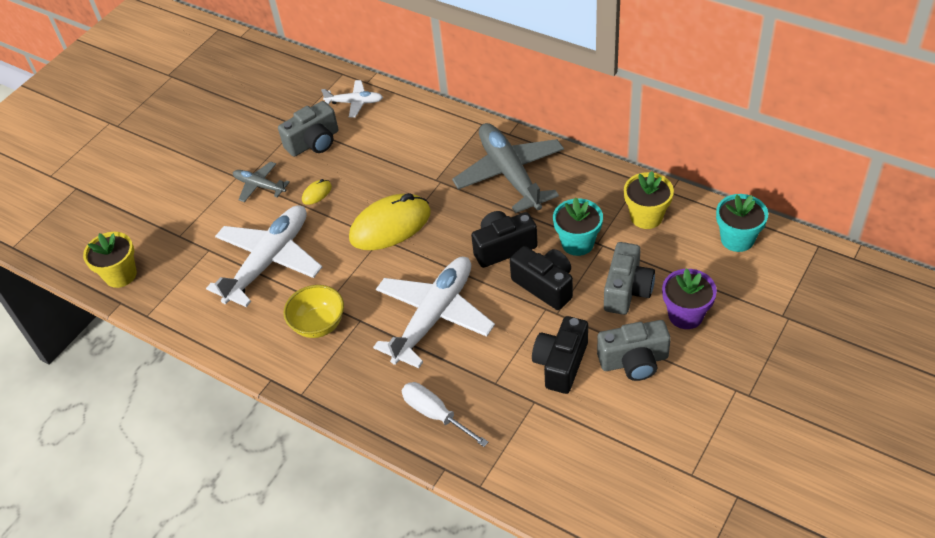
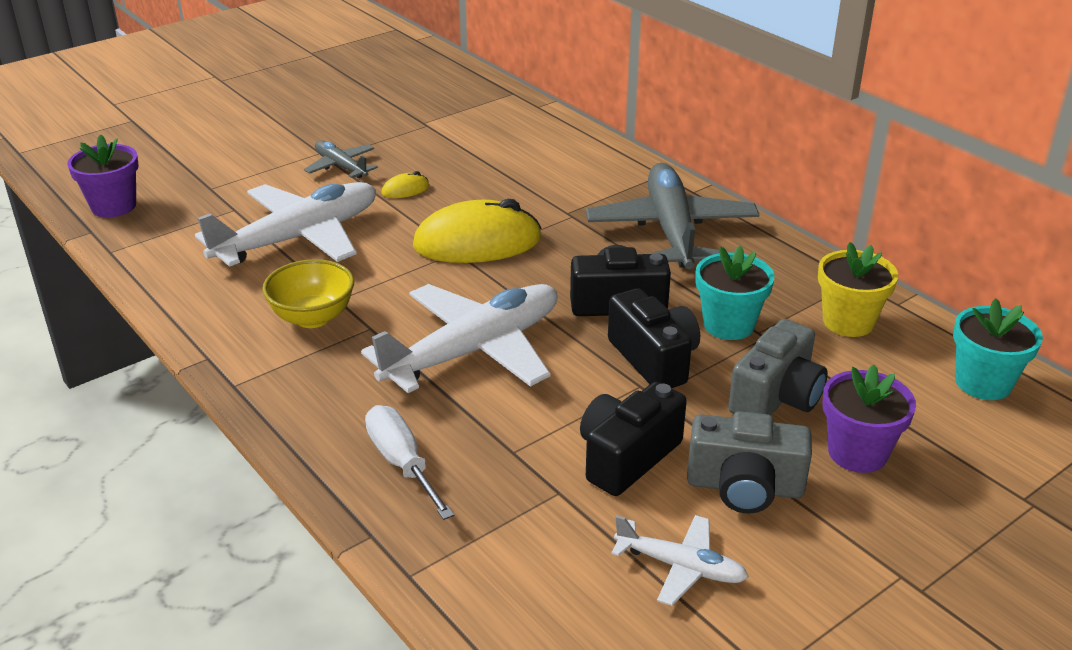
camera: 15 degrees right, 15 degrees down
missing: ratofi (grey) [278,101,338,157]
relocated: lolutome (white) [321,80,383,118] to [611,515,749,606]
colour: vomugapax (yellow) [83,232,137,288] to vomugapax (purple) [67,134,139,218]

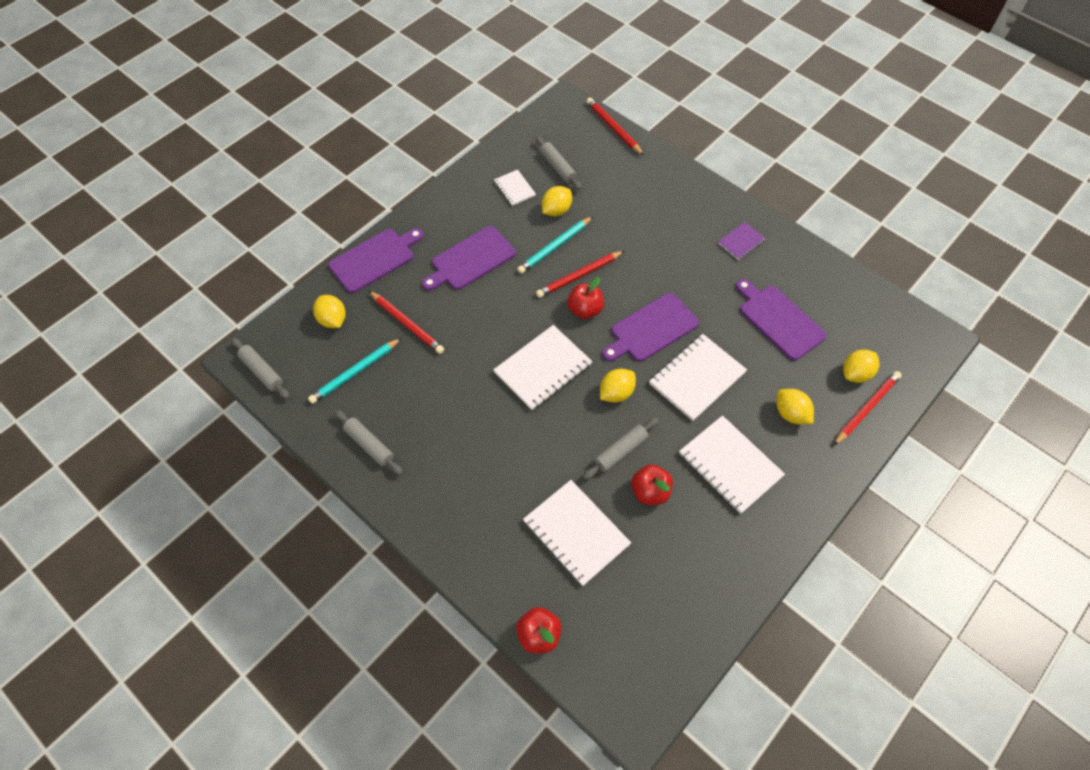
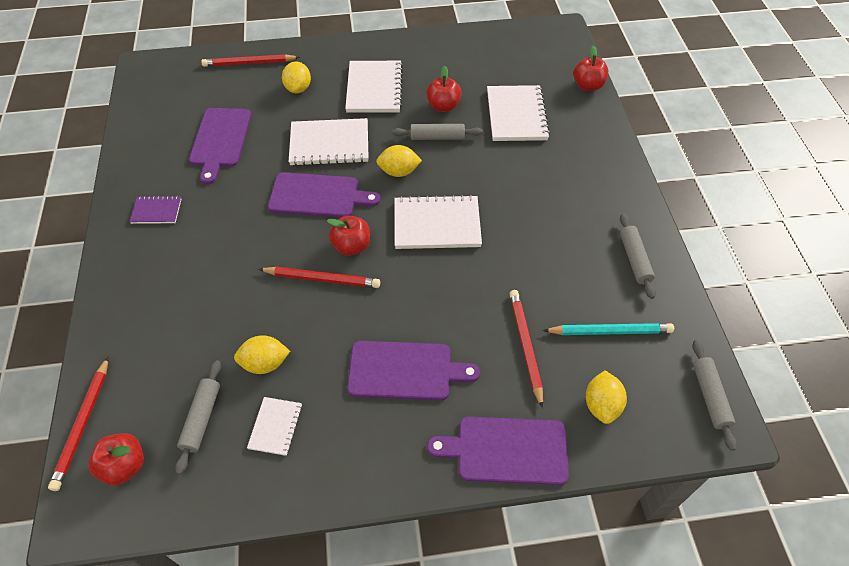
camera: 140 degrees left, 5 degrees down
missing: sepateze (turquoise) [517,216,593,274]; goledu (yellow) [843,349,879,383]
appeared: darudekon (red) [88,433,144,485]

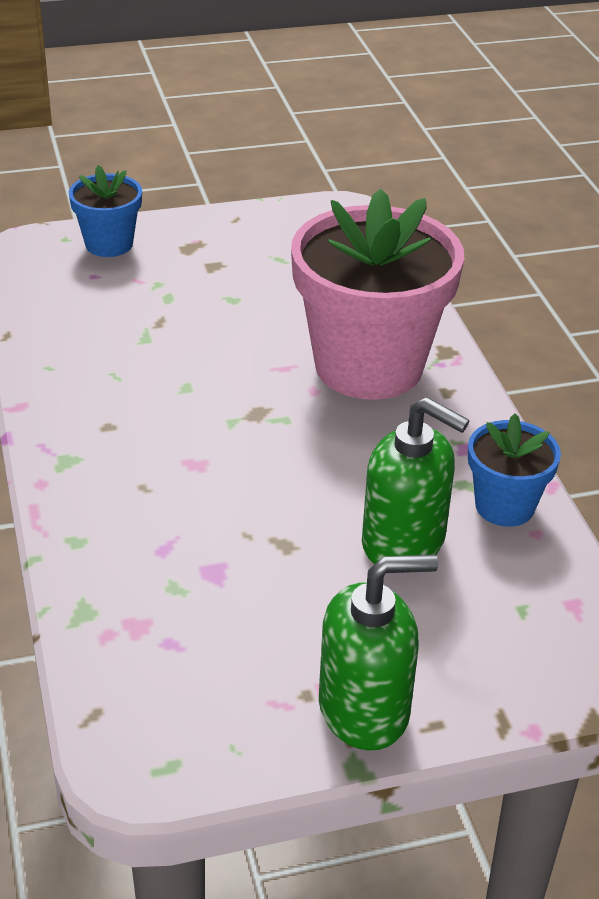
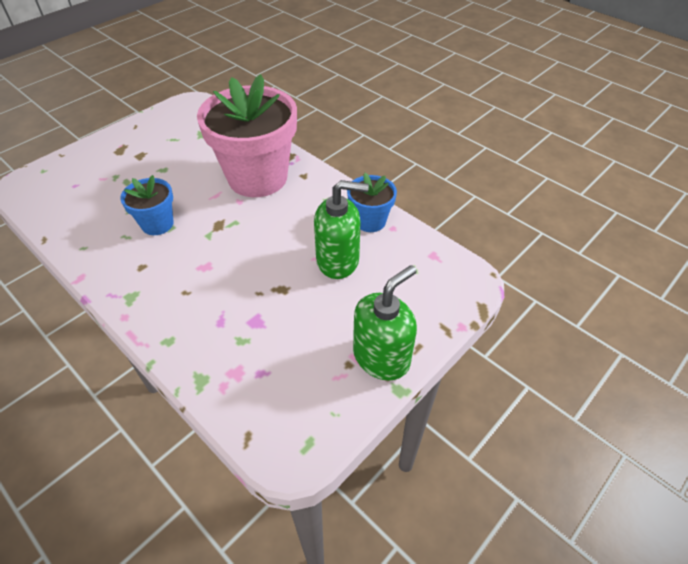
camera: 30 degrees left, 10 degrees up
relocated: vomugapax (blue) [69,165,142,257] to [120,175,174,235]

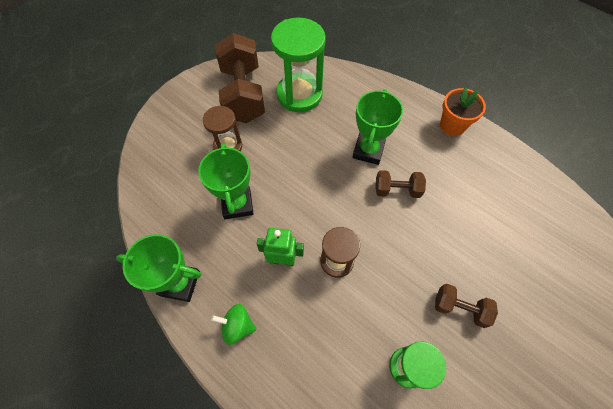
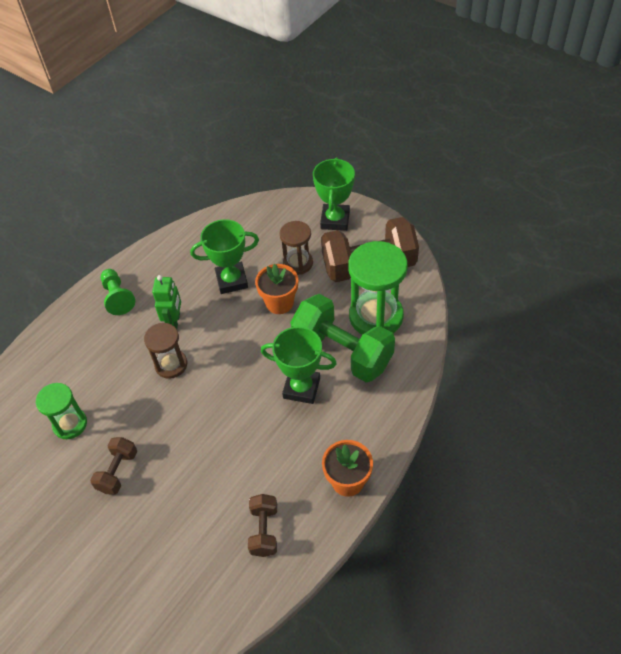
camera: 90 degrees right, 10 degrees down
appeared: vomugapax (orange) [255,264,298,314]; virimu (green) [290,294,395,382]
relocated: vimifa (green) [116,234,202,302] to [313,158,355,231]; virimu (brown) [375,170,426,198] to [248,494,277,557]
exchanged: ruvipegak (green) [211,304,257,345] to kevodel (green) [101,269,135,315]

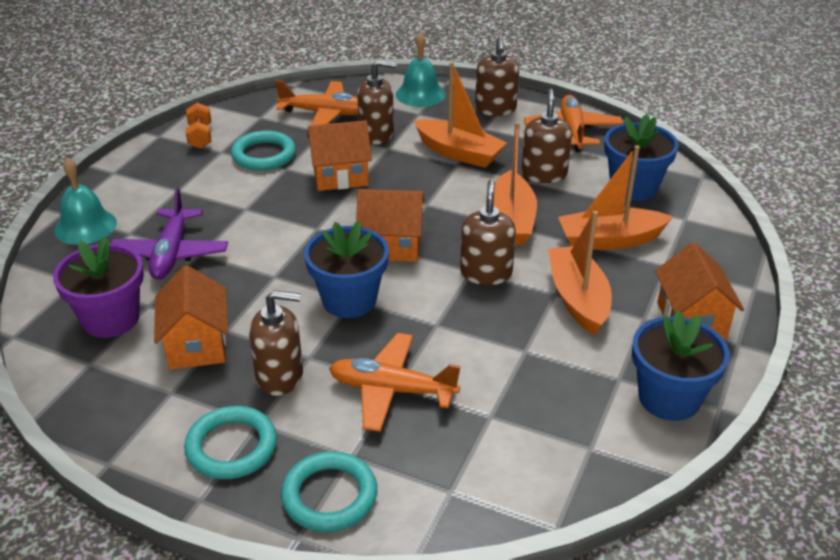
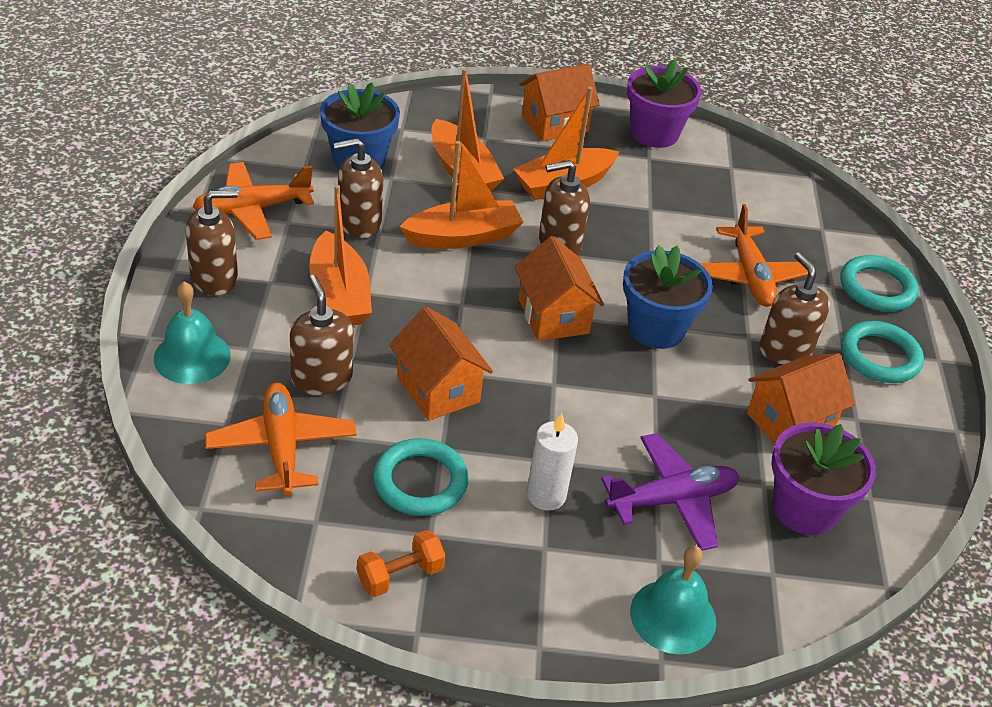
camera: 115 degrees left, 5 degrees up
appeared: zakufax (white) [527,413,578,511]
colour: vomugapax (blue) [632,310,730,421] to vomugapax (purple) [627,59,702,148]
spun: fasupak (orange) [414,62,507,168] = [309,185,372,326] 150 degrees clockwise

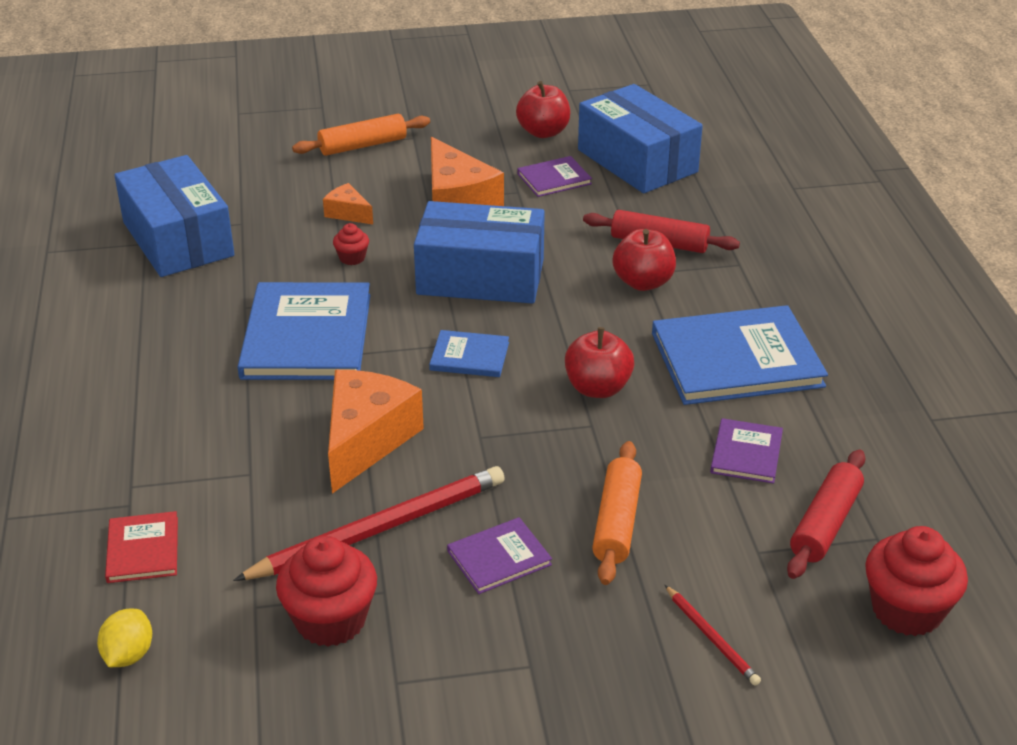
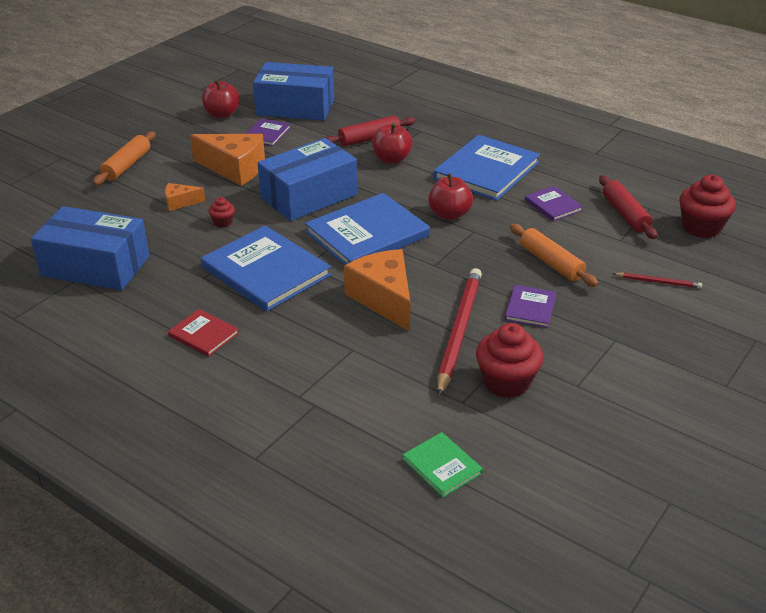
camera: 45 degrees left, 0 degrees up
relocated: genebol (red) [105,511,178,583] to [168,309,239,357]
exchanged: goledu (yellow) [97,609,152,667] to genebol (green) [403,432,483,497]
size: genebol (blue) [429,330,509,377] = [305,193,430,265] x2.04

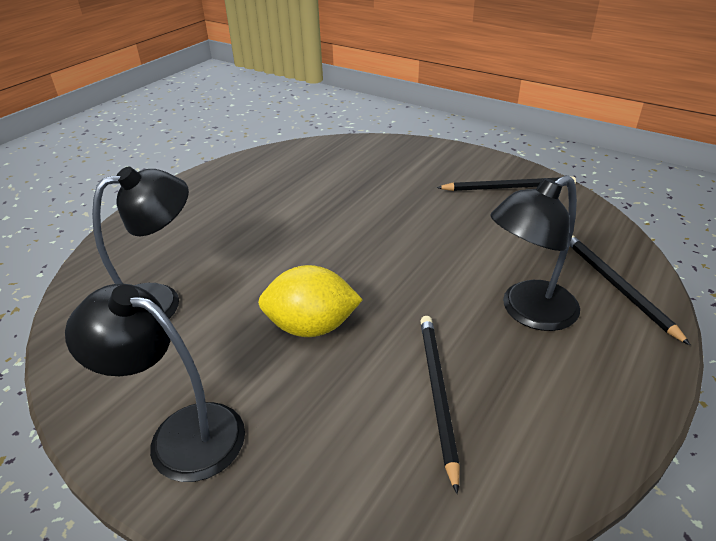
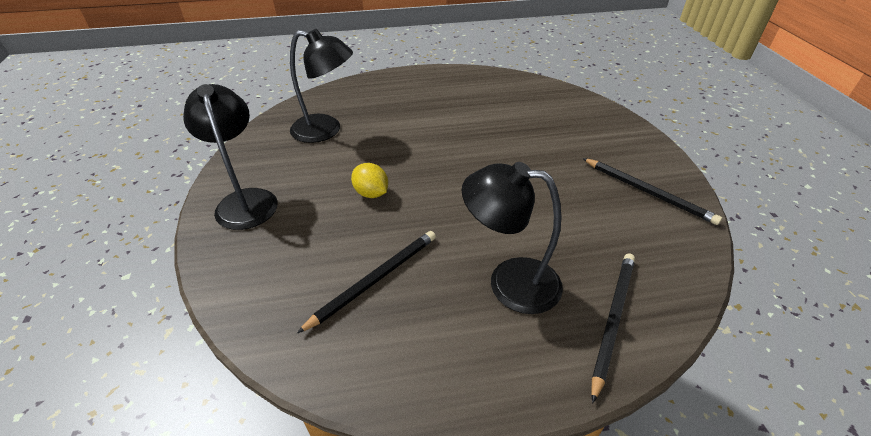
camera: 45 degrees right, 5 degrees up
size: goledu (yellow) [258,265,363,337] = [351,163,388,198] x0.63

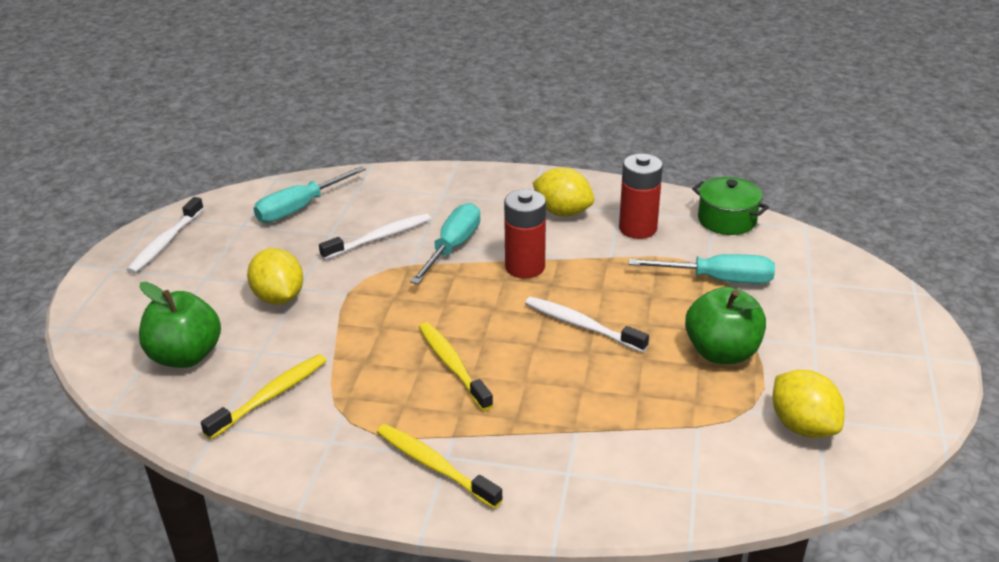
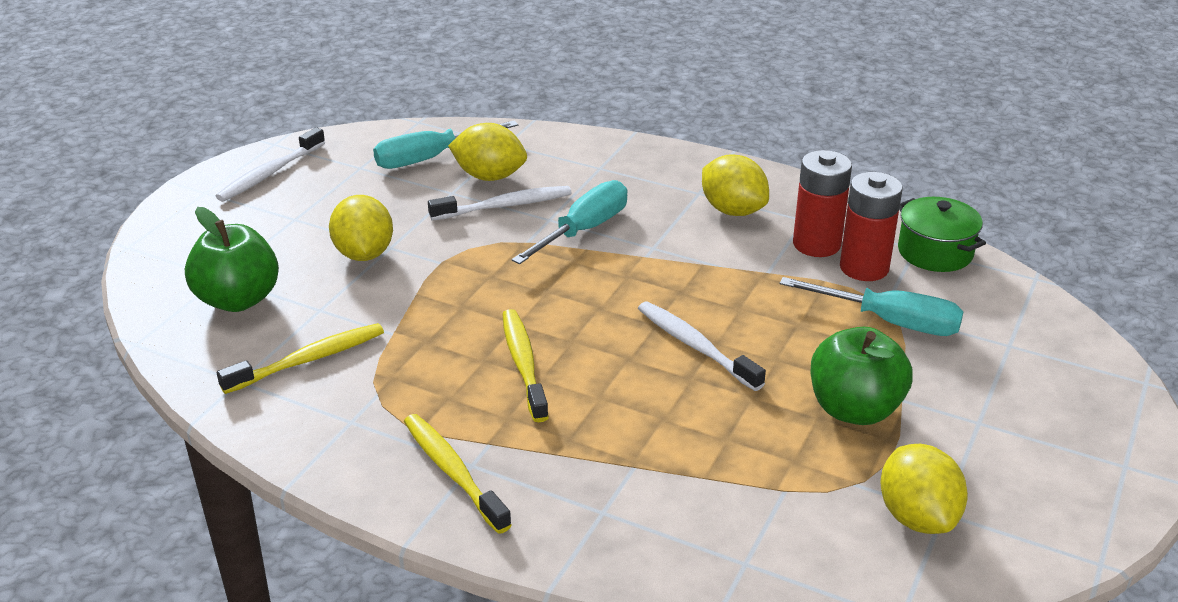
camera: 15 degrees right, 0 degrees up
appeared: goledu (yellow) [448,123,527,181]
relocated: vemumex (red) [504,189,546,278] to [840,172,903,281]

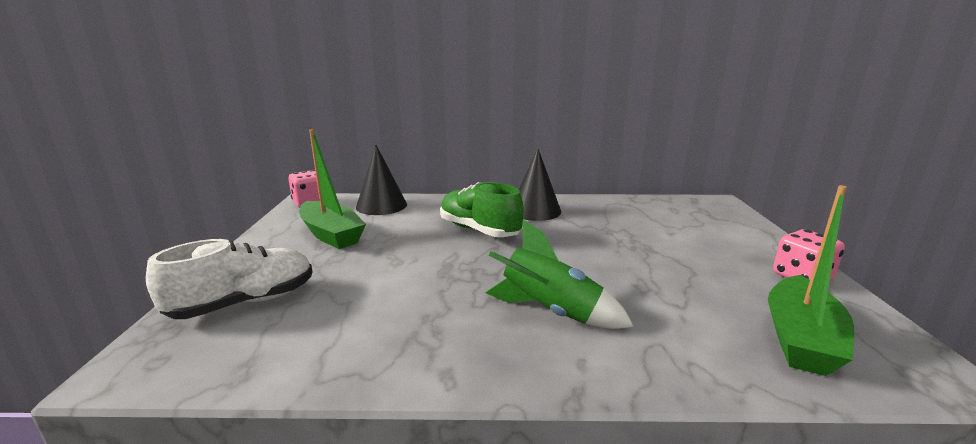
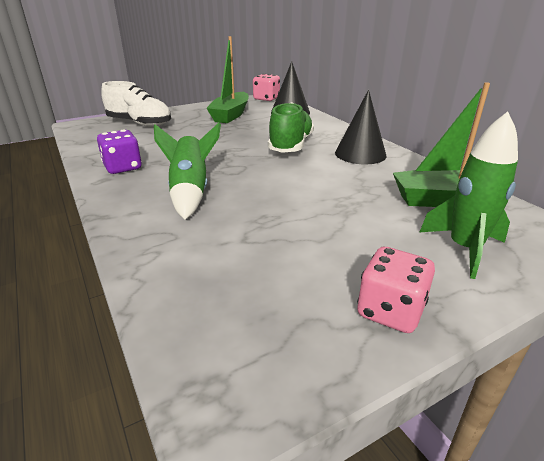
camera: 60 degrees right, 10 degrees up
appeared: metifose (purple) [97,130,142,174]; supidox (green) [420,112,518,279]
relocated: fasupak (green) [768,185,854,376] to [393,82,490,207]

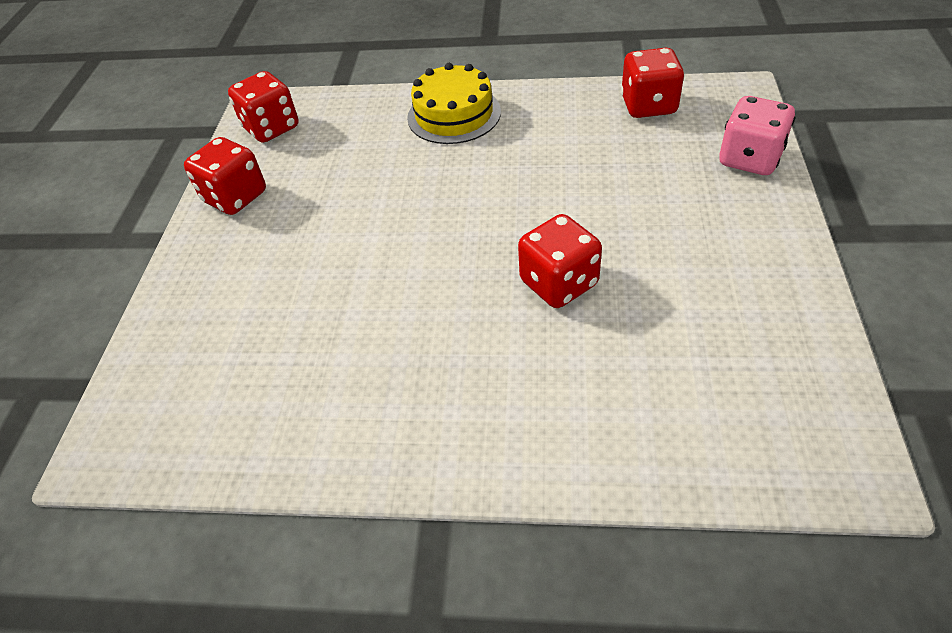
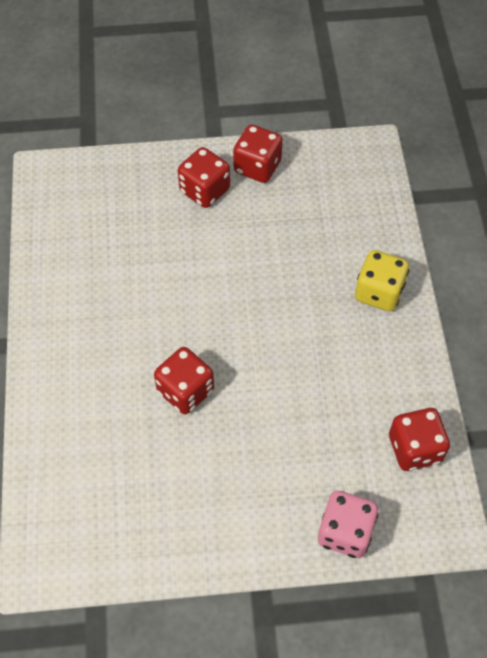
camera: 75 degrees right, 10 degrees up
relocated: metifose (red) [228,71,299,143] to [178,147,230,208]
exchanged: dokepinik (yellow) [407,63,501,144] to metifose (yellow) [355,250,409,311]

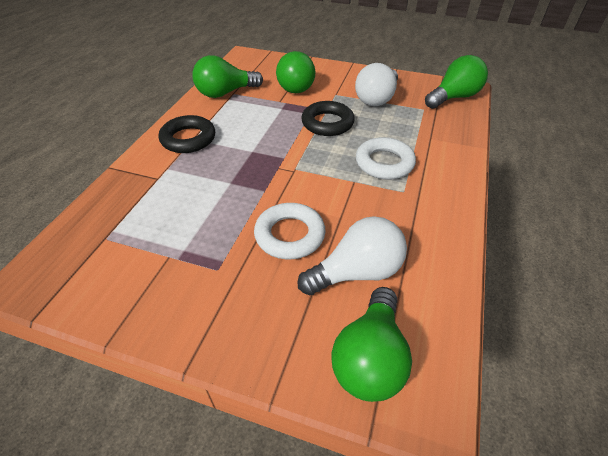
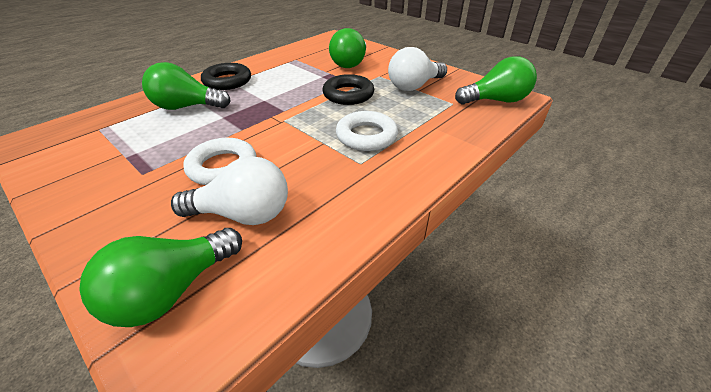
camera: 25 degrees right, 5 degrees down
relocated: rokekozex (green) [192,55,263,98] to [142,62,231,110]

